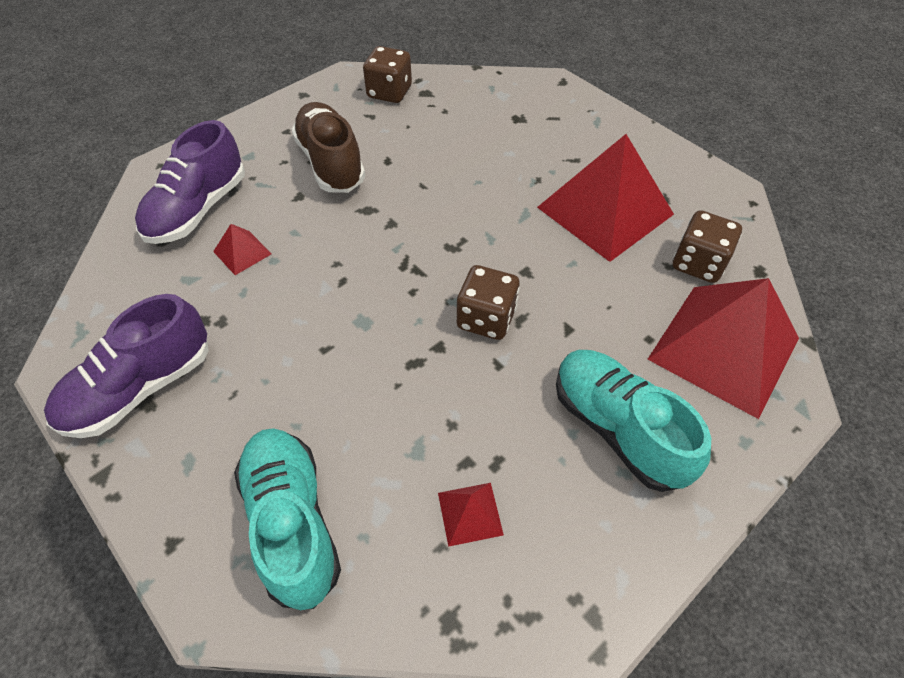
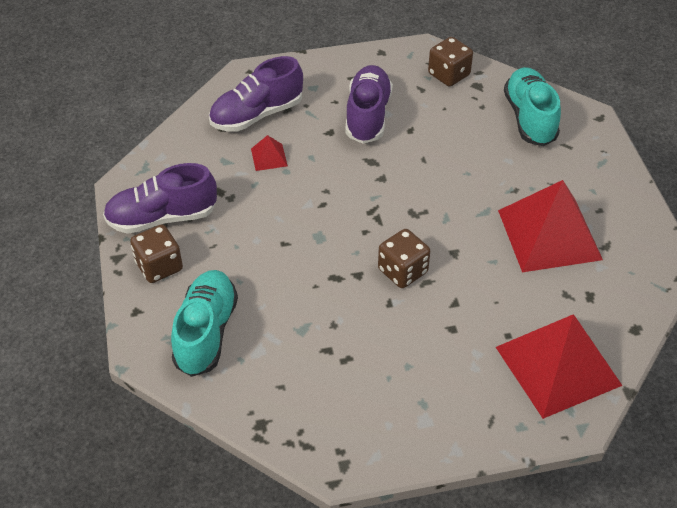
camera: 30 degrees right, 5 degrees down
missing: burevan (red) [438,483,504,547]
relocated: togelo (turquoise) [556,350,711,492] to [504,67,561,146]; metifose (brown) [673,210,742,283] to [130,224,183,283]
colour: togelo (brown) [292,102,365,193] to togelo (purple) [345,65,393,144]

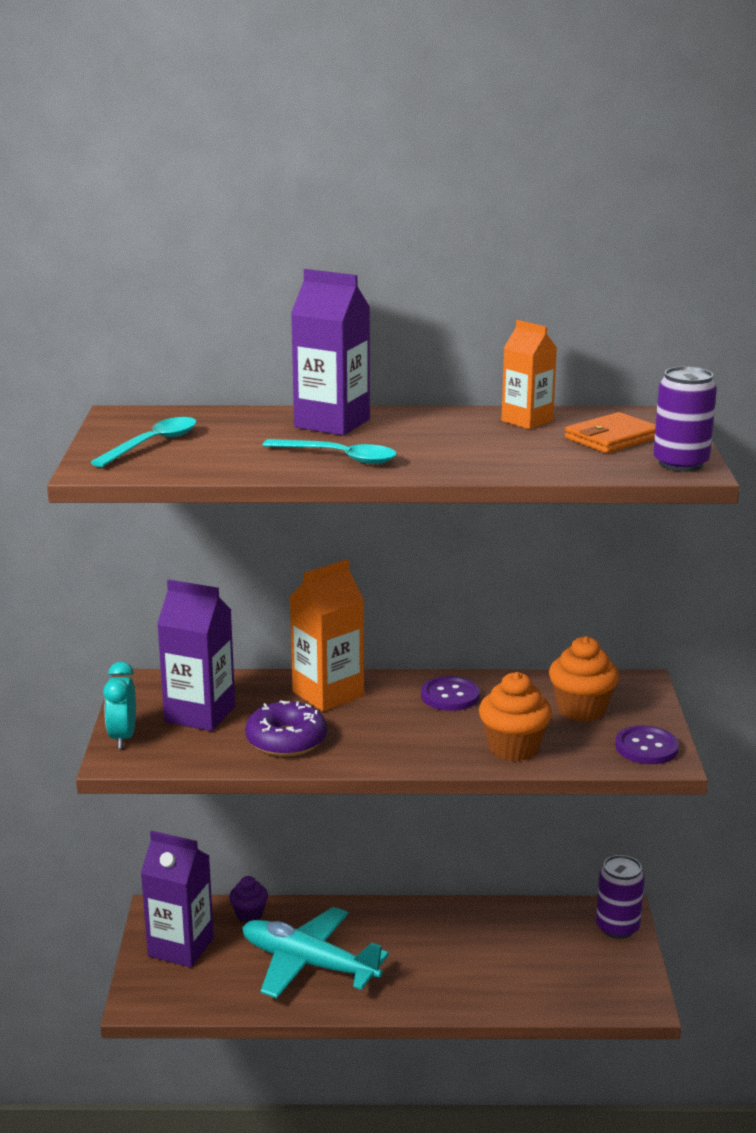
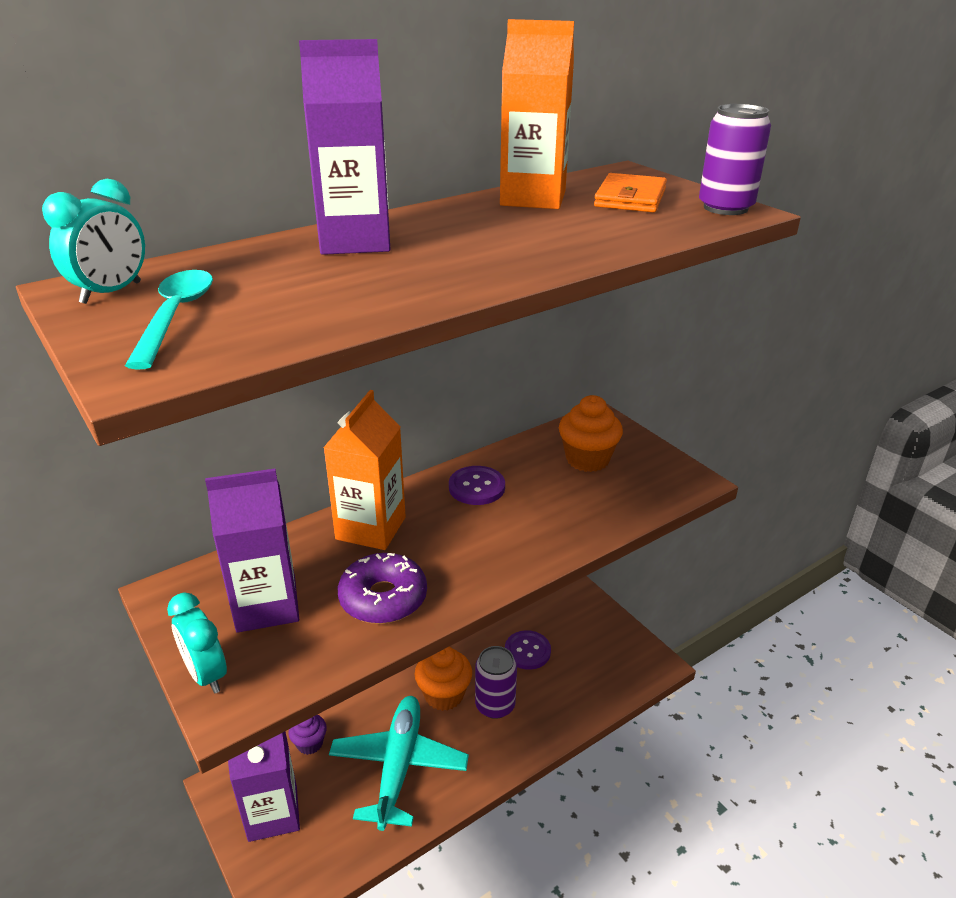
camera: 35 degrees left, 10 degrees up
missing: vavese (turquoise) [262,439,397,464]
appeared: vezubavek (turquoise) [42,179,145,304]
relocated: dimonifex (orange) [479,672,552,761] to [415,647,472,711]; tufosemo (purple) [596,855,645,939] to [475,646,517,719]; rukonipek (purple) [615,725,679,764] to [505,630,551,670]
spun: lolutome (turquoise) [242,907,389,998] = [329,696,469,831] 105 degrees clockwise
size: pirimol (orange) [501,320,557,429] = [500,19,574,209] x1.52

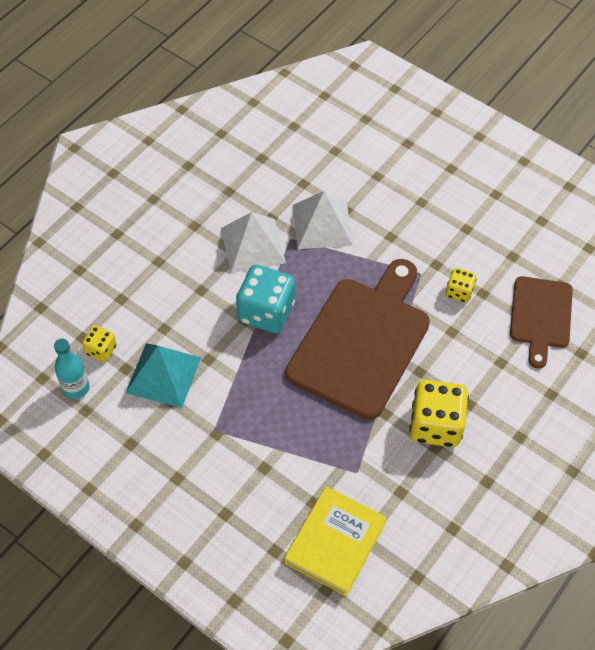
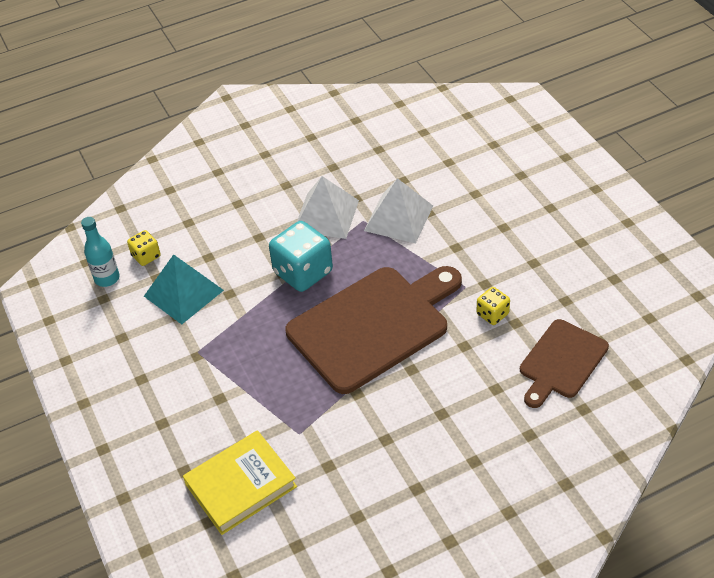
camera: 30 degrees right, 10 degrees down
missing: metifose (yellow) [409,380,469,447]

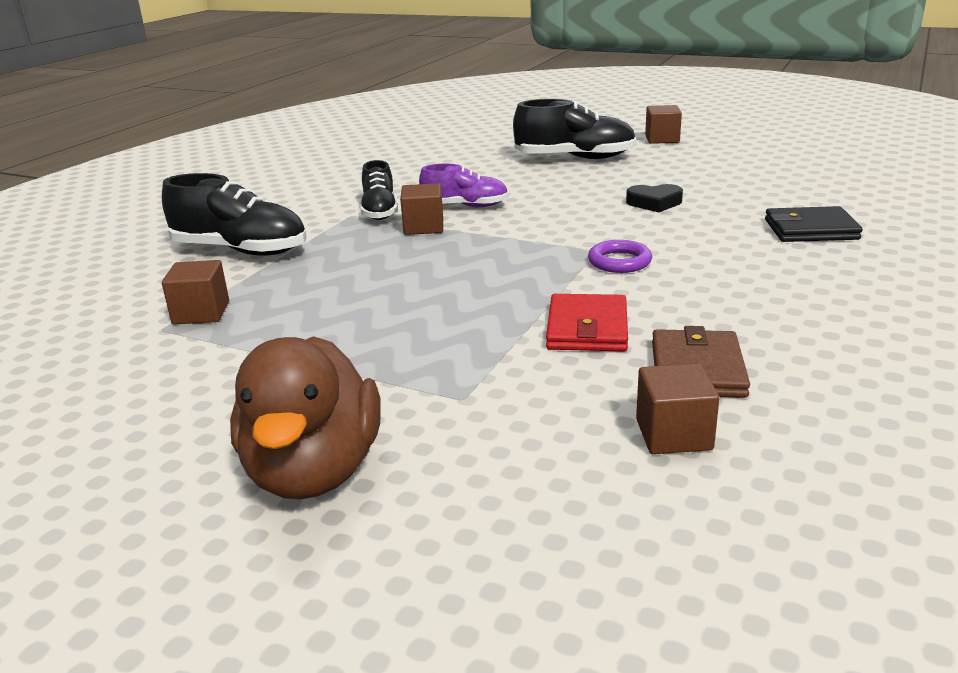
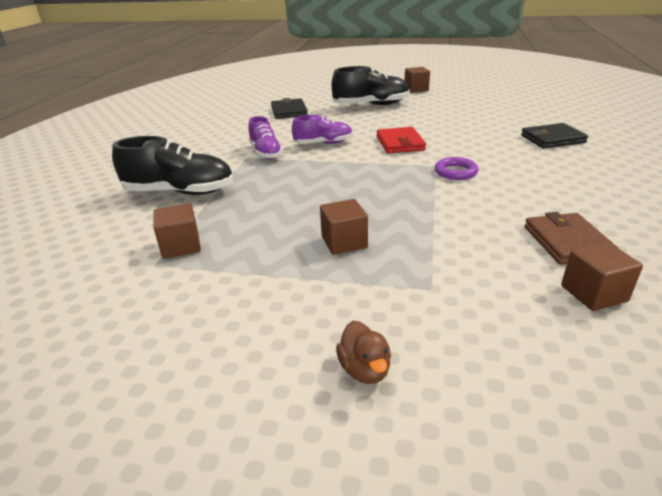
camera: 15 degrees left, 5 degrees up
missing: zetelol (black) [626,184,683,212]
appeared: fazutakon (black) [271,98,308,119]
relocated: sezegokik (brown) [400,183,443,235] to [320,199,368,255]; fazutakon (red) [546,294,628,351] to [377,127,426,154]
colour: togelo (black) [361,160,398,220] to togelo (purple) [248,116,283,159]
size: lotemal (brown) [230,336,381,500] = [336,321,391,384] x0.45

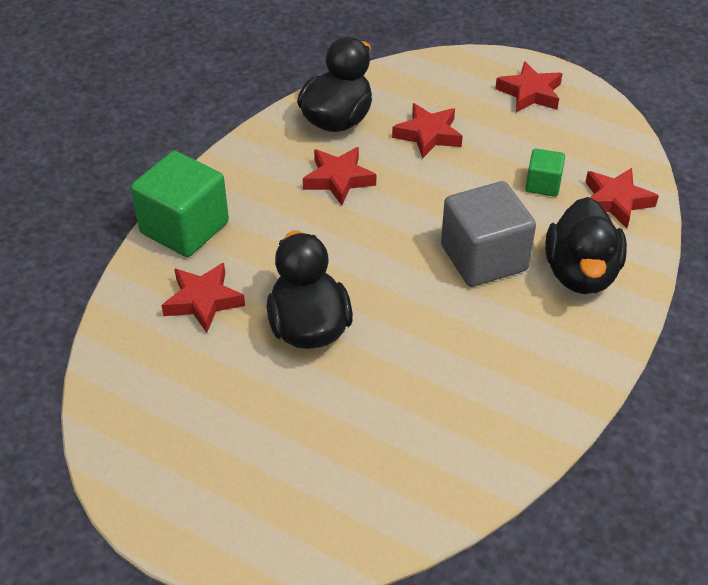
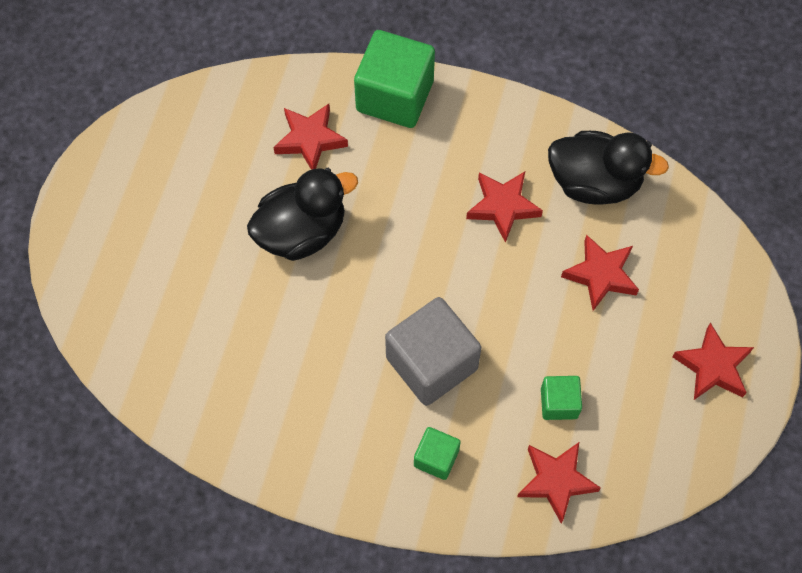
camera: 75 degrees right, 20 degrees up
exchanged: lotemal (black) [545,197,627,294] to sezegokik (green) [414,427,461,480]

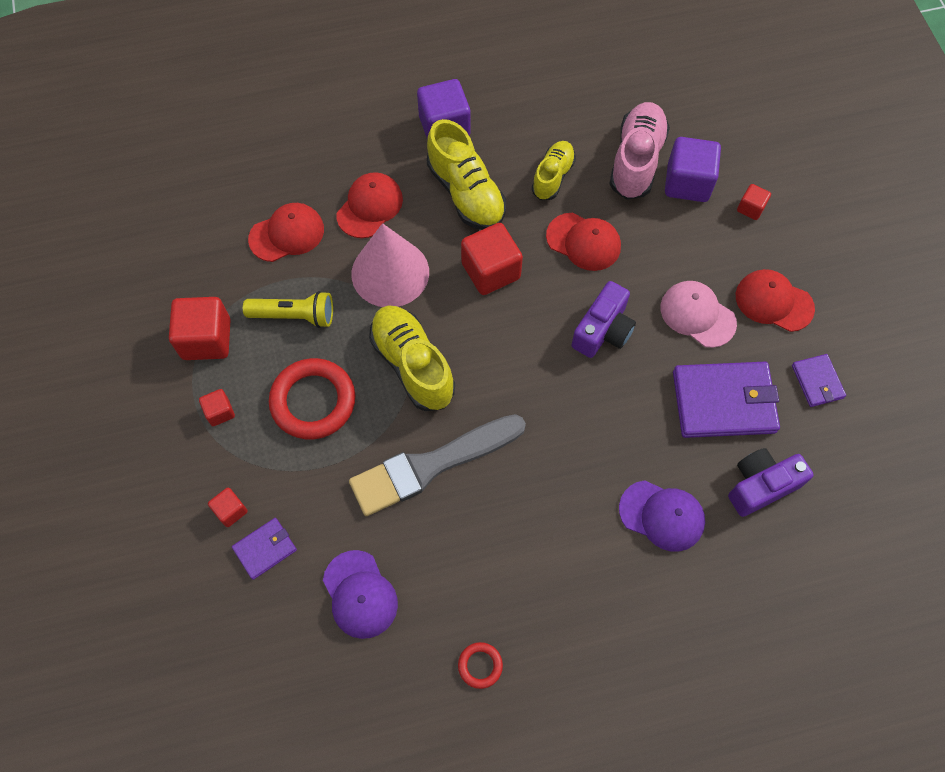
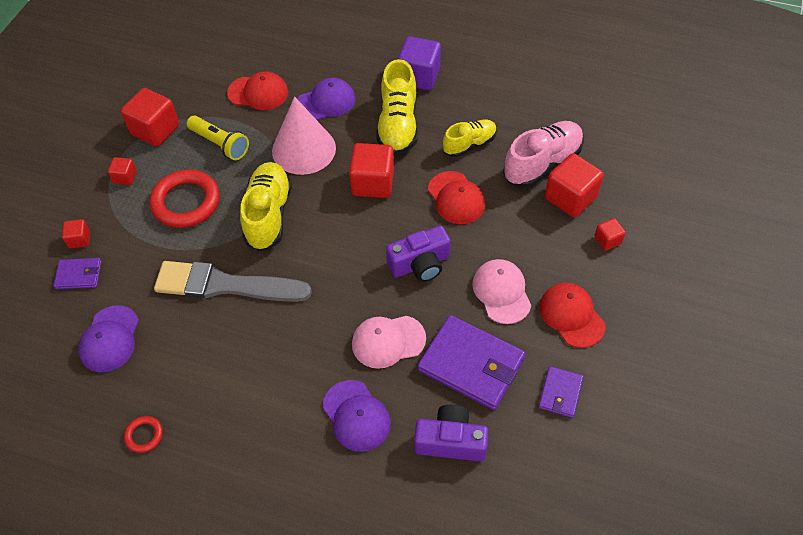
camera: 35 degrees right, 10 degrees down
appeared: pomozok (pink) [352,316,426,369]
colour: pomozok (red) [336,172,403,238] to pomozok (purple) [297,78,355,120]; sezegokik (purple) [665,137,721,202] to sezegokik (red) [545,153,604,217]

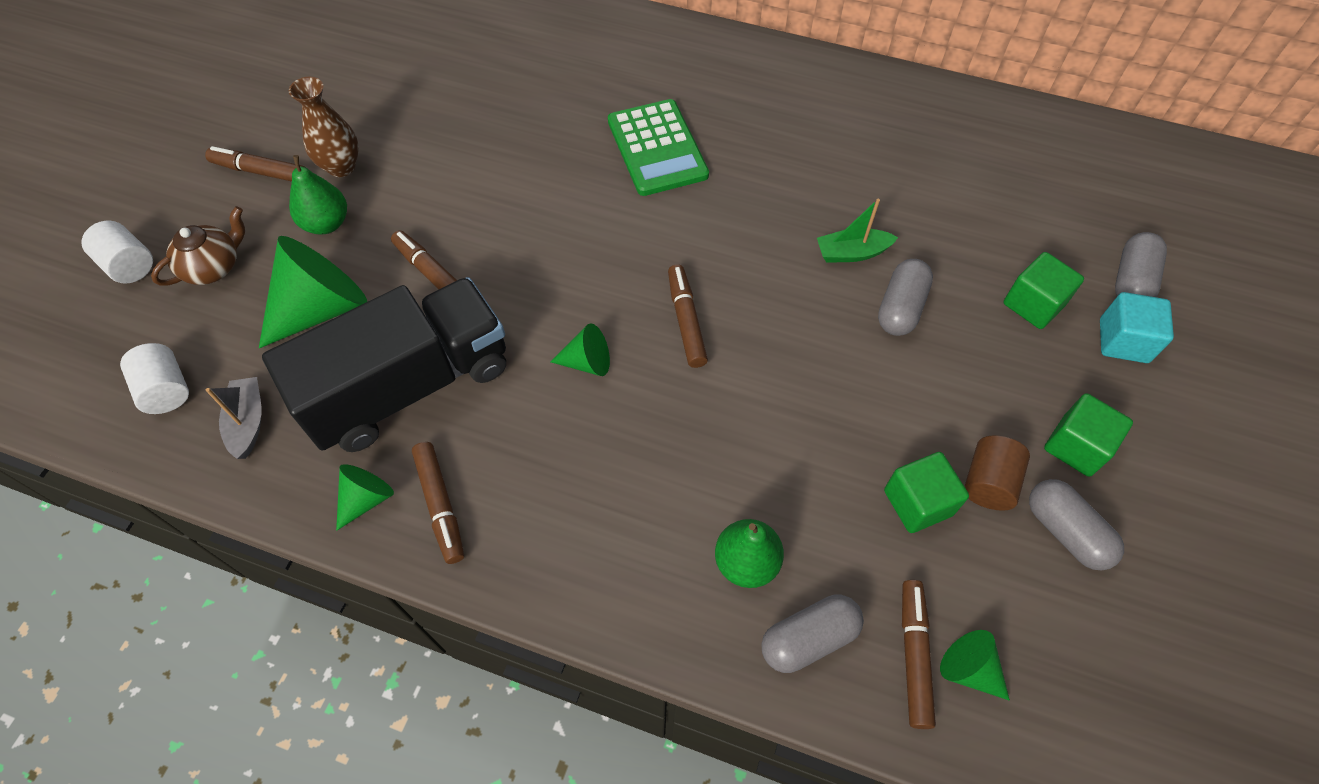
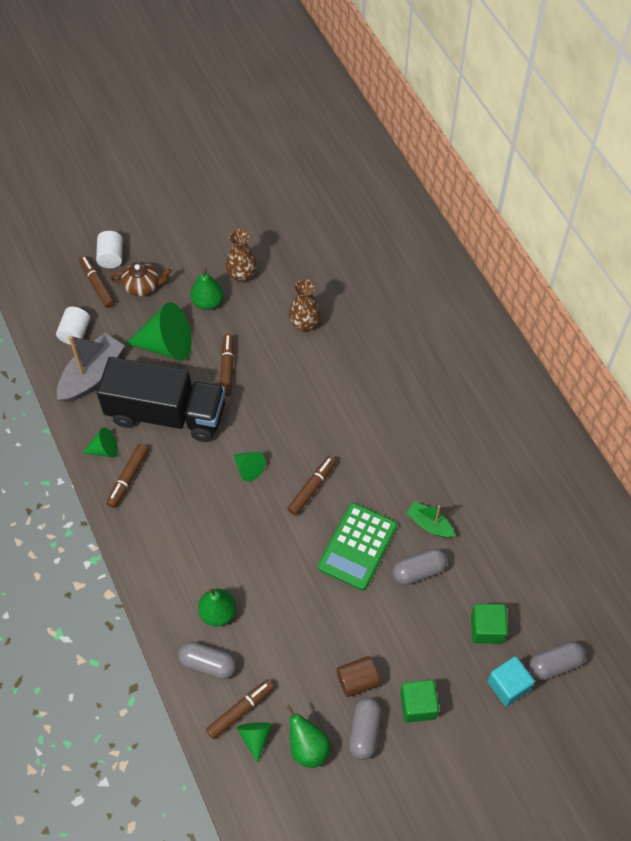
camera: 45 degrees right, 0 degrees up
missing: sezegokik (green) [884,452,969,533]
appeared: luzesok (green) [286,705,330,768]; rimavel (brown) [289,279,321,332]
relocated: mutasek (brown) [205,146,305,182] to [79,256,115,308]; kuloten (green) [608,99,709,196] to [318,503,397,590]
size: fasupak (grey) [206,377,261,459] = [57,333,125,403] x1.74

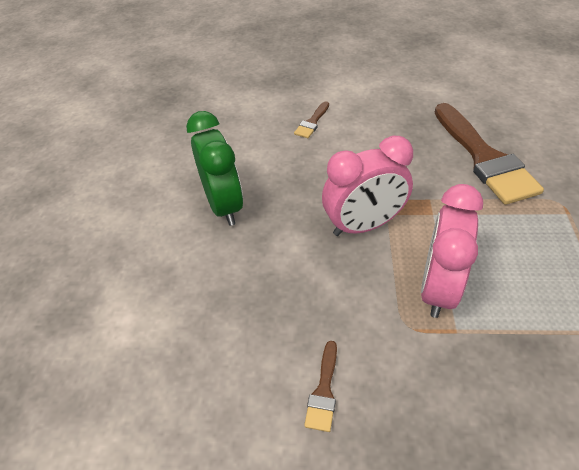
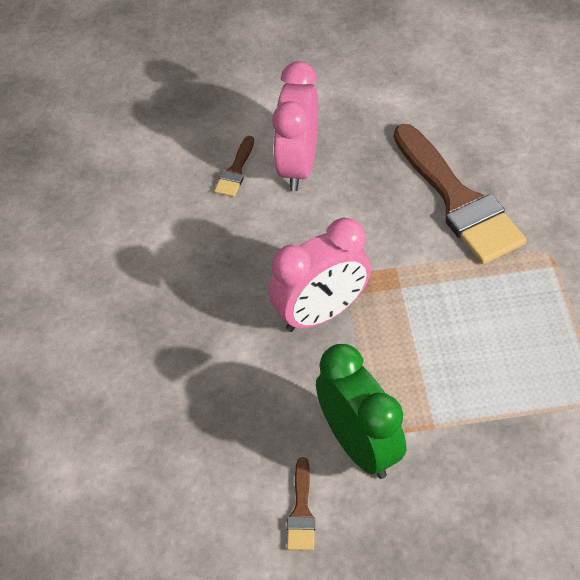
camera: 10 degrees left, 5 degrees up
relocated: vezubavek (green) [186,111,243,226] to [316,344,406,479]; vezubavek (pink) [421,184,483,318] to [272,61,318,191]

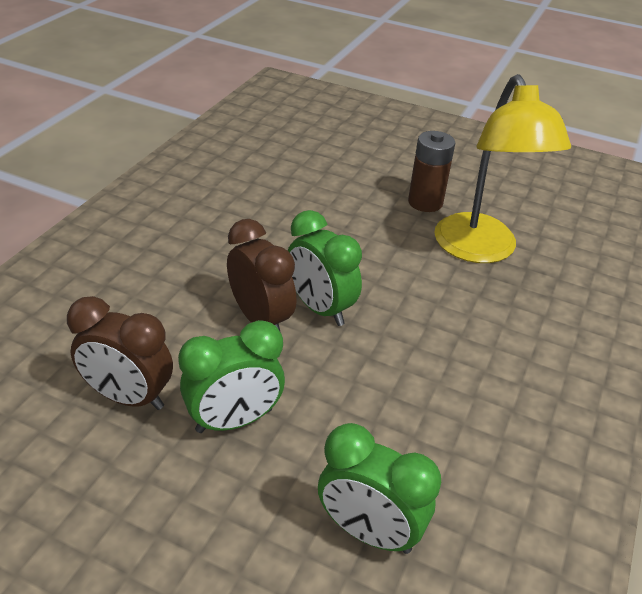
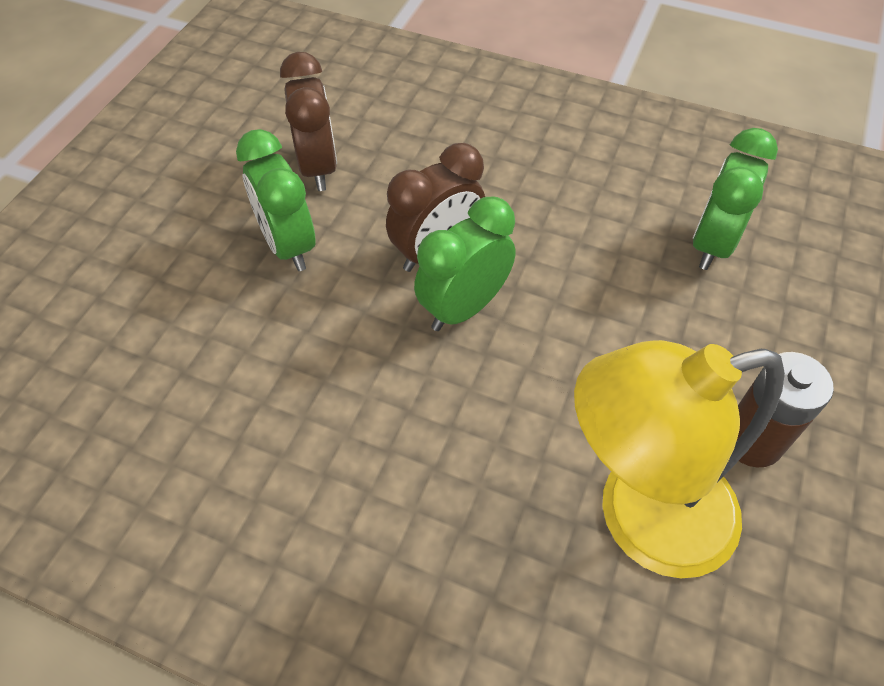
camera: 90 degrees right, 15 degrees up
relocated: vezubavek (green) [318,423,441,554] to [692,128,778,270]
spun: vezubavek (brown) [67,296,173,410] = [280,52,337,191] 150 degrees clockwise

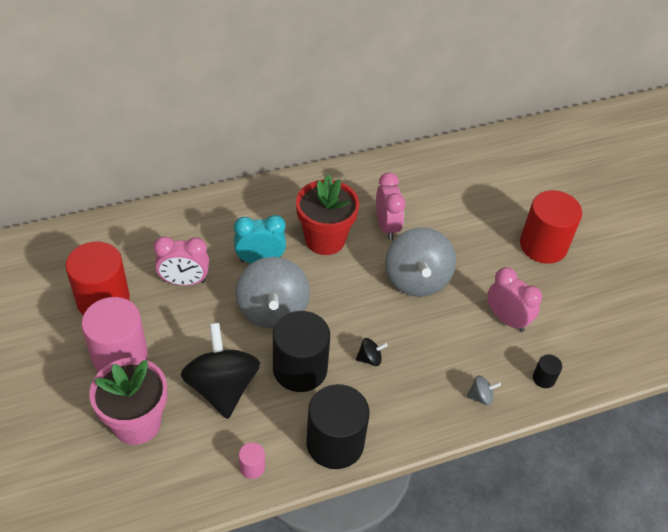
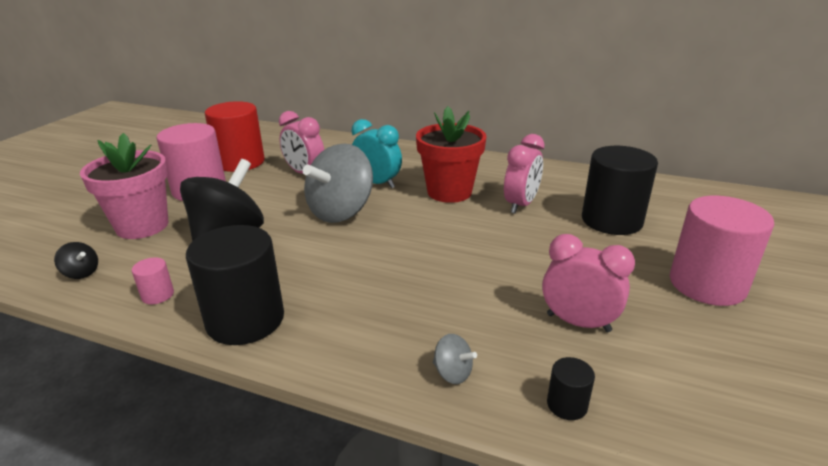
camera: 45 degrees right, 20 degrees down
missing: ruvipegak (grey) [385,227,456,297]
relocated: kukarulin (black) [273,311,330,392] to [582,146,658,235]; ruvipegak (black) [356,338,388,366] to [54,242,98,279]
colour: kukarulin (red) [520,190,582,264] to kukarulin (pink) [670,196,774,306]
spun: vezubavek (pink) [487,267,542,332] = [542,234,635,332] 60 degrees counterclockwise

